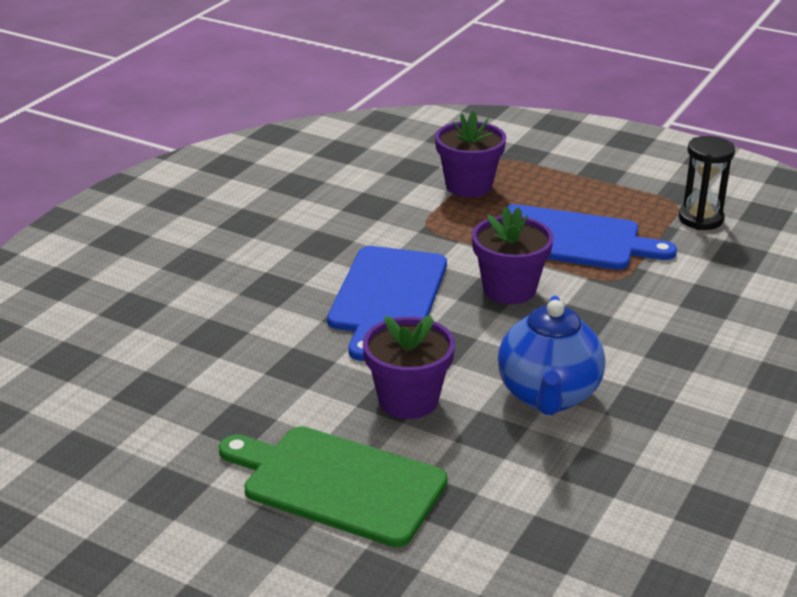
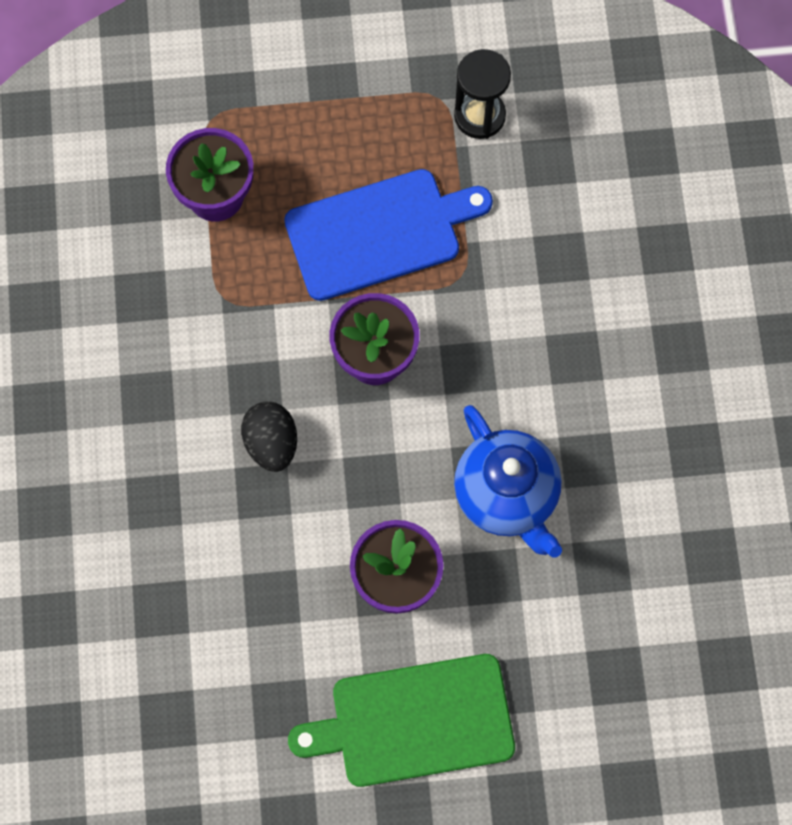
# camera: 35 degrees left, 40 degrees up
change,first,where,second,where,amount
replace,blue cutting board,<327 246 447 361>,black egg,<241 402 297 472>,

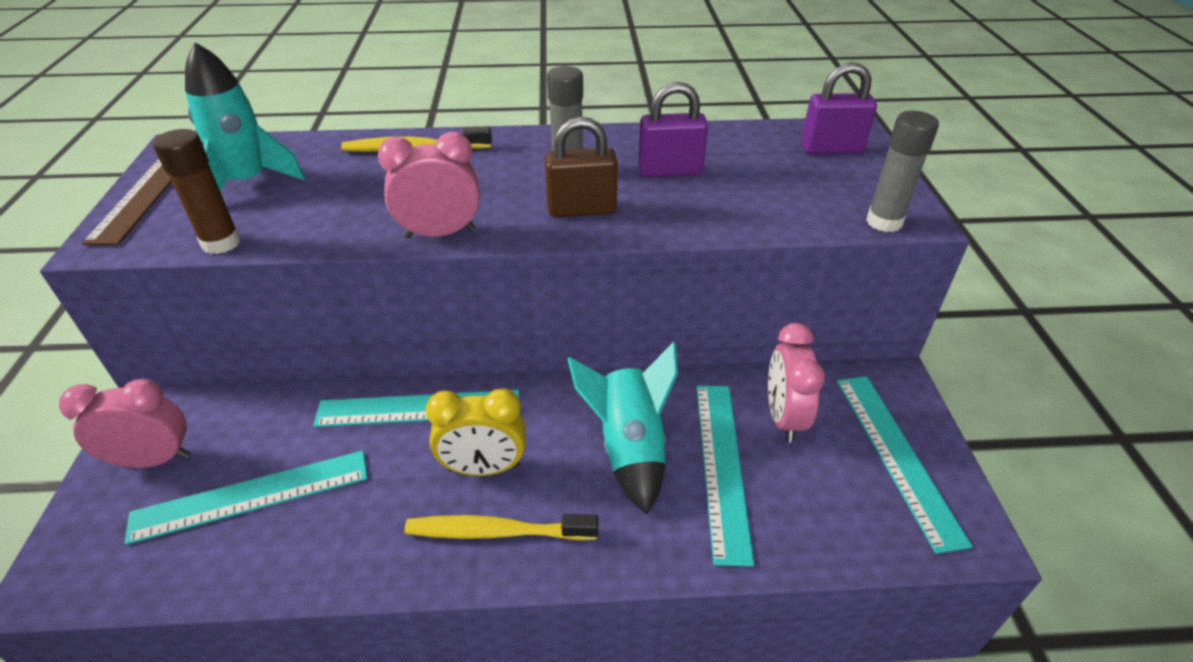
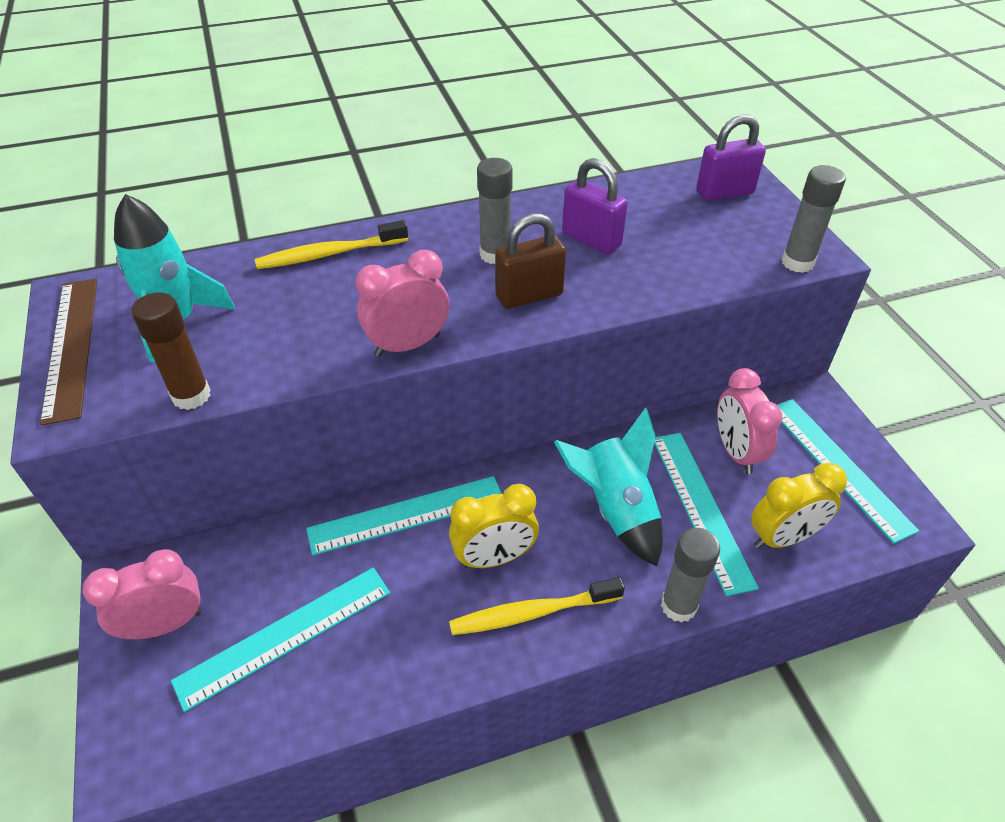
# camera: 15 degrees left, 5 degrees up
change,first,where,second,where,amount
insert,,,grey glue stick,<661 528 720 623>,
insert,,,yellow clock,<751 463 847 549>,
rotate,purple padlock,<638 82 708 177>,,<562 158 628 254>,60 degrees clockwise

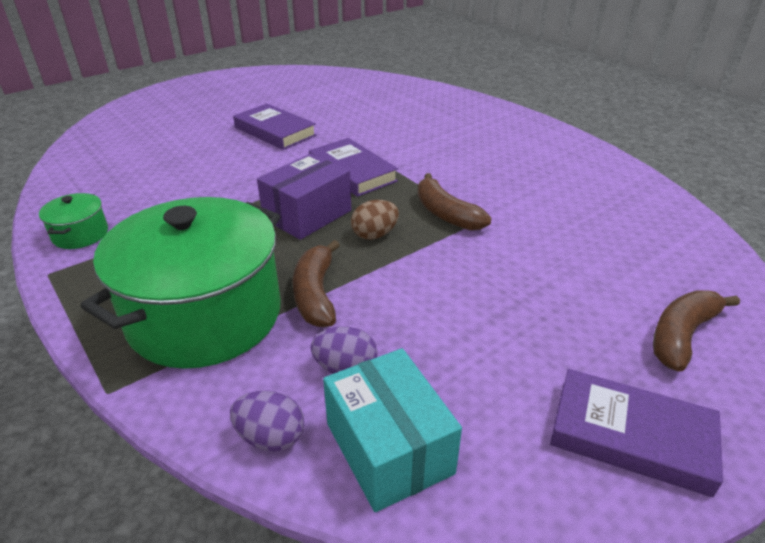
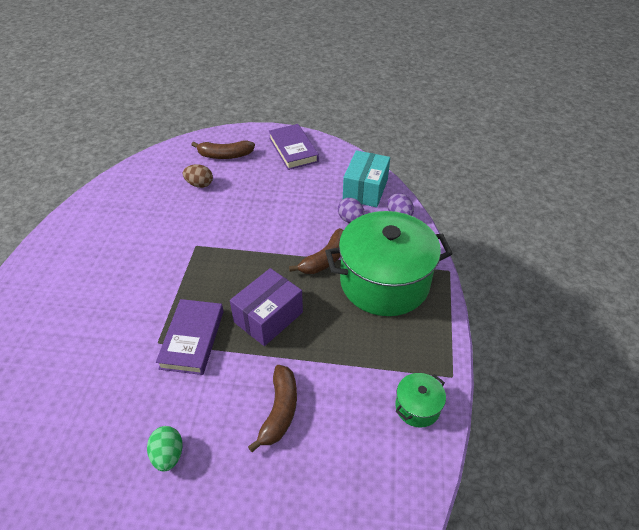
# camera: 135 degrees left, 10 degrees up
change,first,where,second,where,amount
move,brown egg,<351 200 399 240>,,<183 164 213 188>,
move,brown banana,<418 173 492 231>,,<248 365 297 452>,
replace,purple book,<233 103 316 150>,green egg,<147 426 183 472>,
rotate,purple box,<257 153 351 240>,,<230 268 303 346>,45 degrees counterclockwise

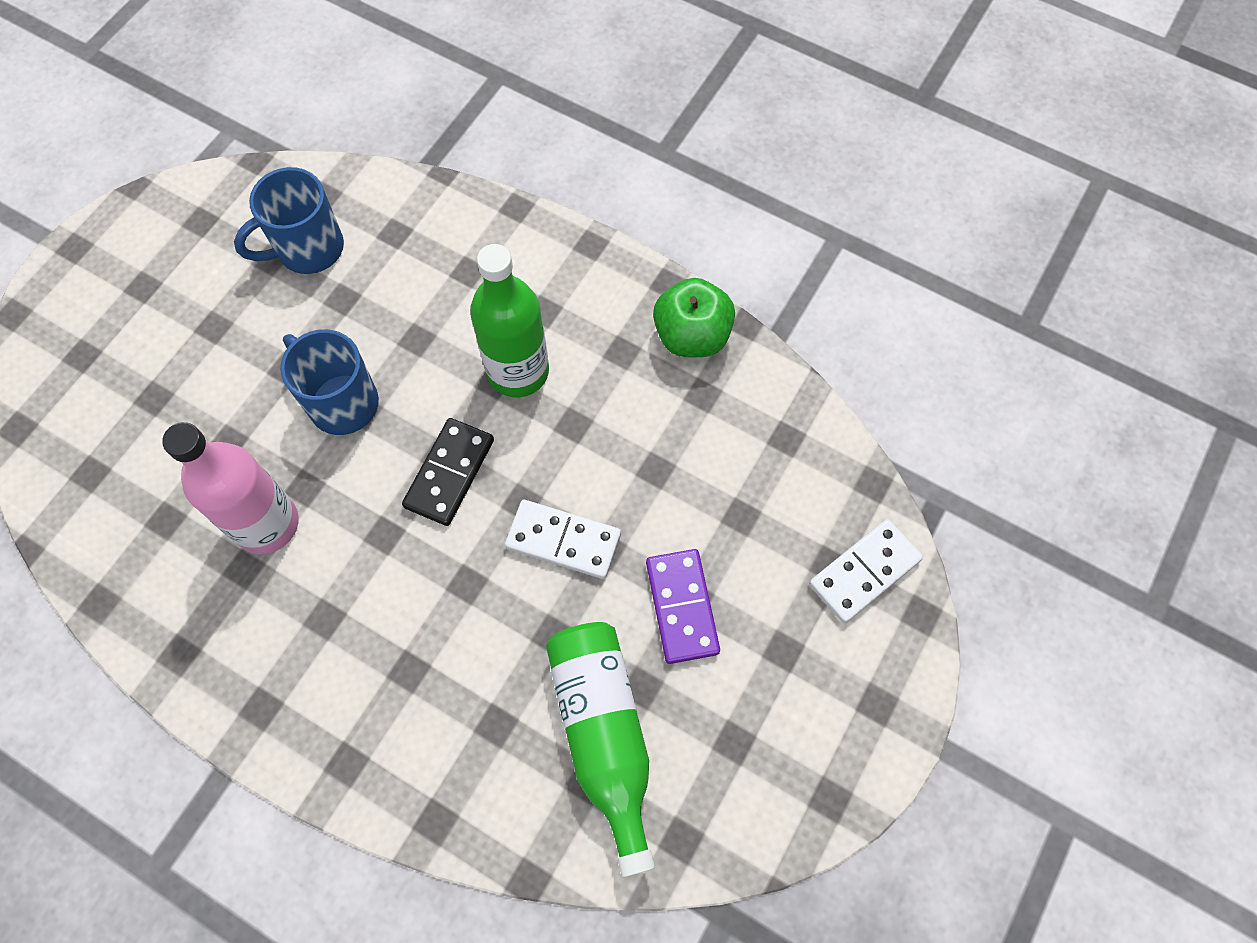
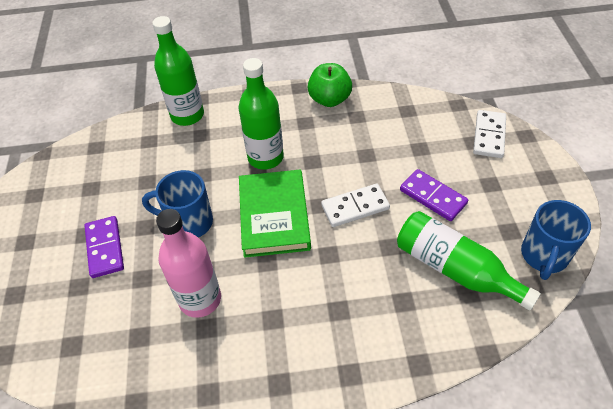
# camera: 35 degrees left, 15 degrees down
change,first,where,second,where,amount
insert,,,purple domino,<84 216 124 278>,
insert,,,green bottle,<152 16 204 126>,
move,blue mug,<234 167 344 274>,,<521 200 591 280>,
replace,black domino,<402 418 494 526>,green book,<239 170 311 258>,

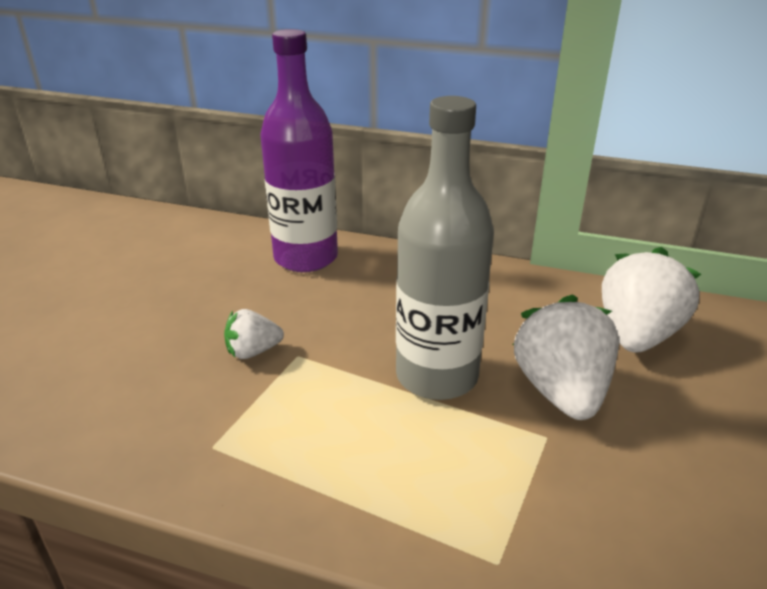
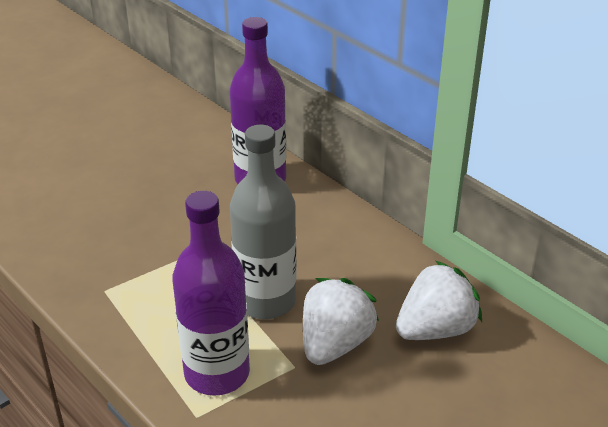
# camera: 30 degrees right, 5 degrees up
change,first,where,second,where,amount
delete,white strawberry,<224 309 284 359>,,,
insert,,,purple bottle,<172 191 250 396>,

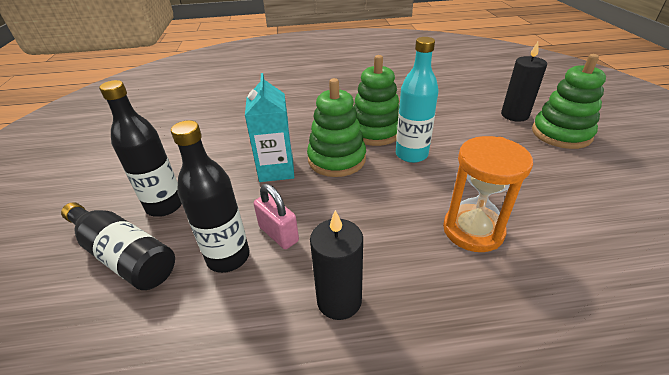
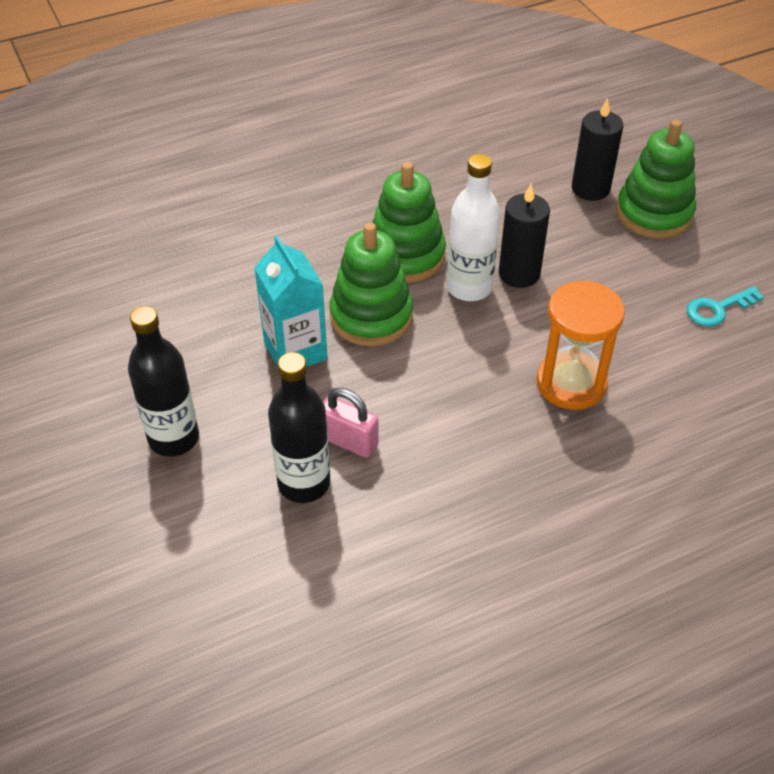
# camera: 20 degrees left, 10 degrees up
change,first,where,second,where,amount
delete,black bottle,<61 202 175 290>,,,
insert,,,turquoise key,<687 286 764 327>,
move,black candle,<310 210 363 320>,,<499 184 550 288>,
recolor,turquoise bottle,<396 37 439 163>,white bottle,<447 154 500 301>,

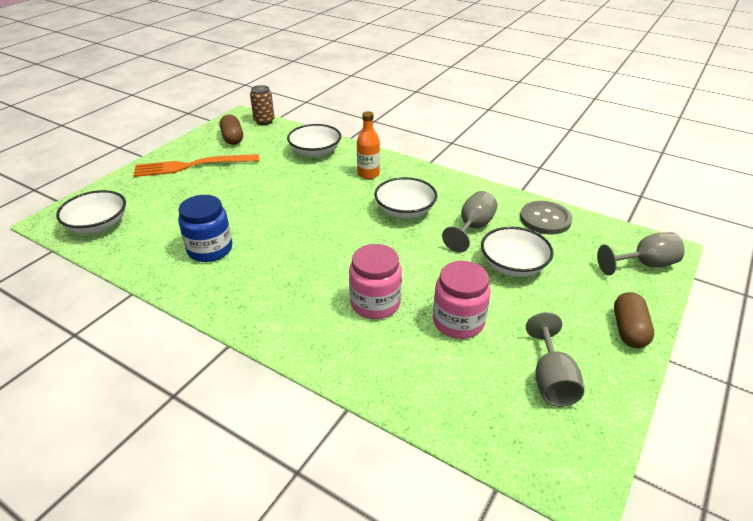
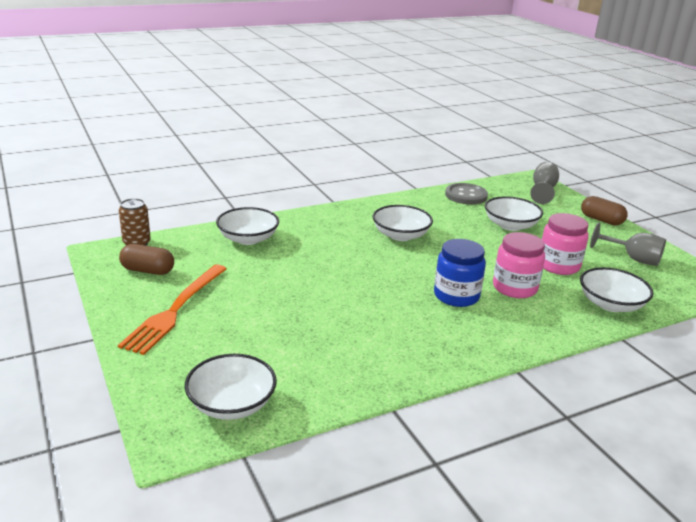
# camera: 60 degrees left, 10 degrees down
change,first,where,second,where,amount
delete,orange bottle,<357 111 380 179>,,,
delete,grey goblet,<442 191 497 252>,,,
insert,,,white bowl,<580 267 653 312>,
move,blue jar,<178 195 232 262>,,<434 239 486 307>,

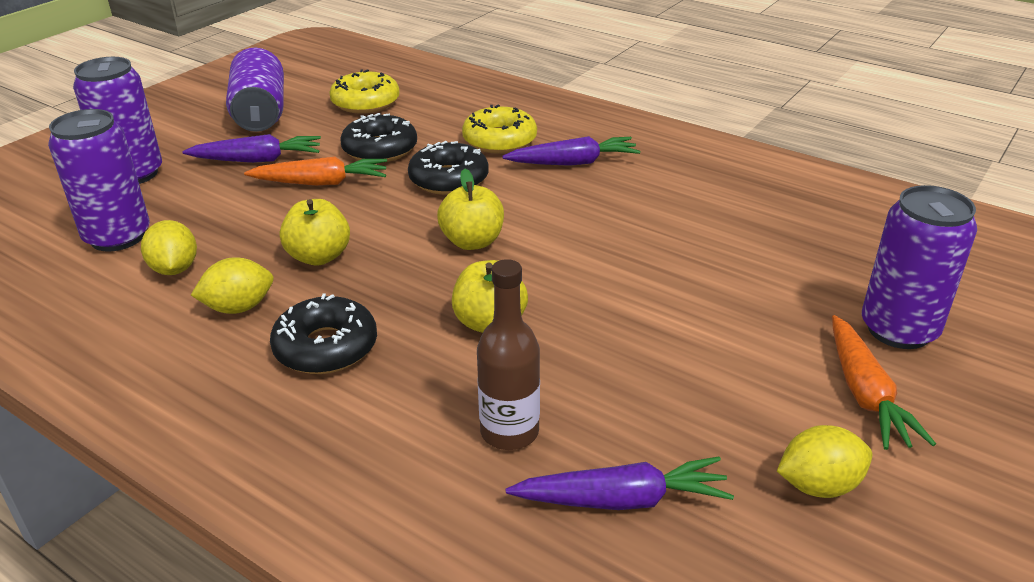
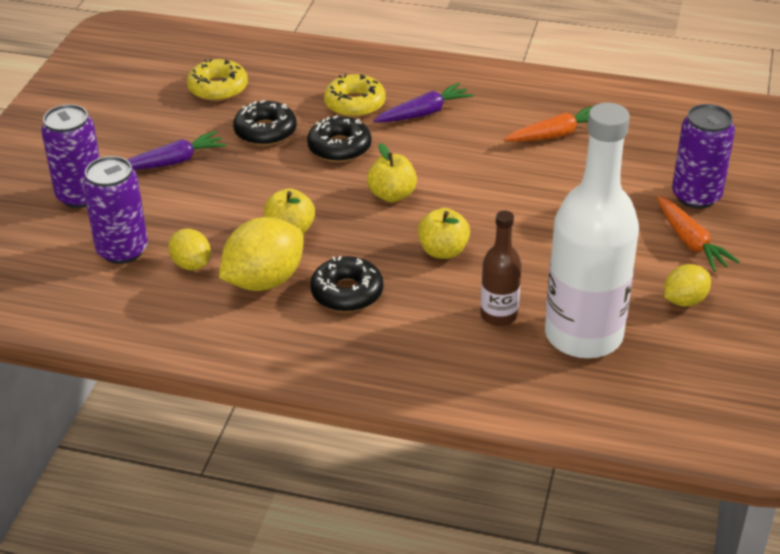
# camera: 20 degrees left, 5 degrees up
change,first,where,second,where,amount
delete,purple can,<226 48 284 132>,,,
move,orange carrot,<244 157 387 186>,,<504 106 593 142>,
replace,purple carrot,<506 457 734 510>,white bottle,<545 103 639 358>,
resize,yellow lemon,<191 257 274 314>,,<219 217 304 291>,x1.75

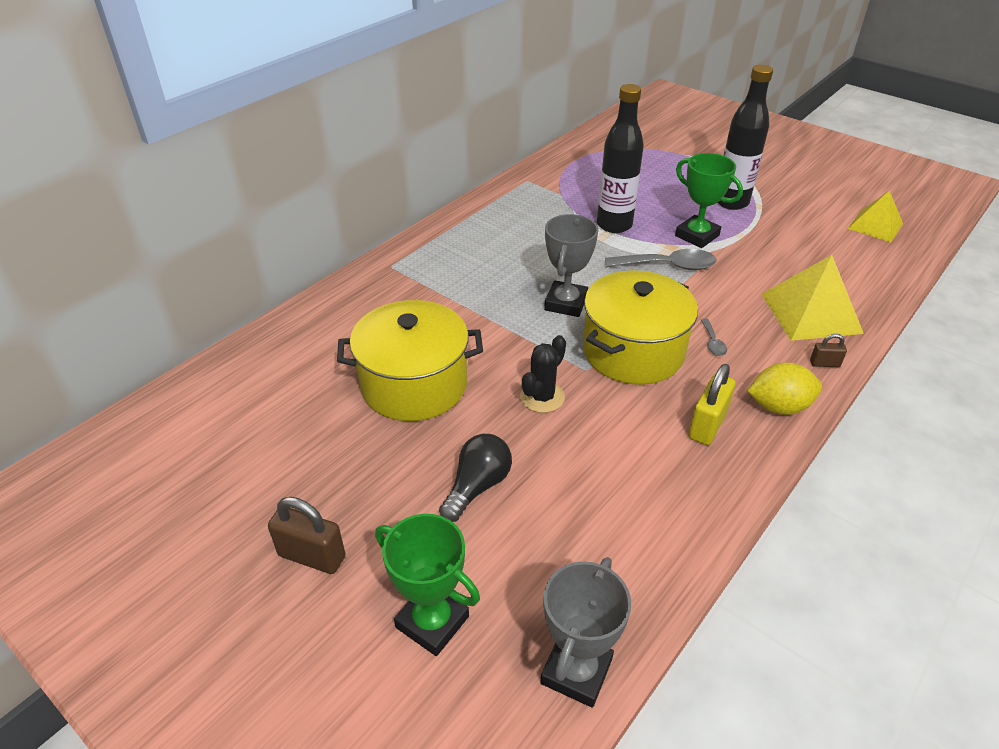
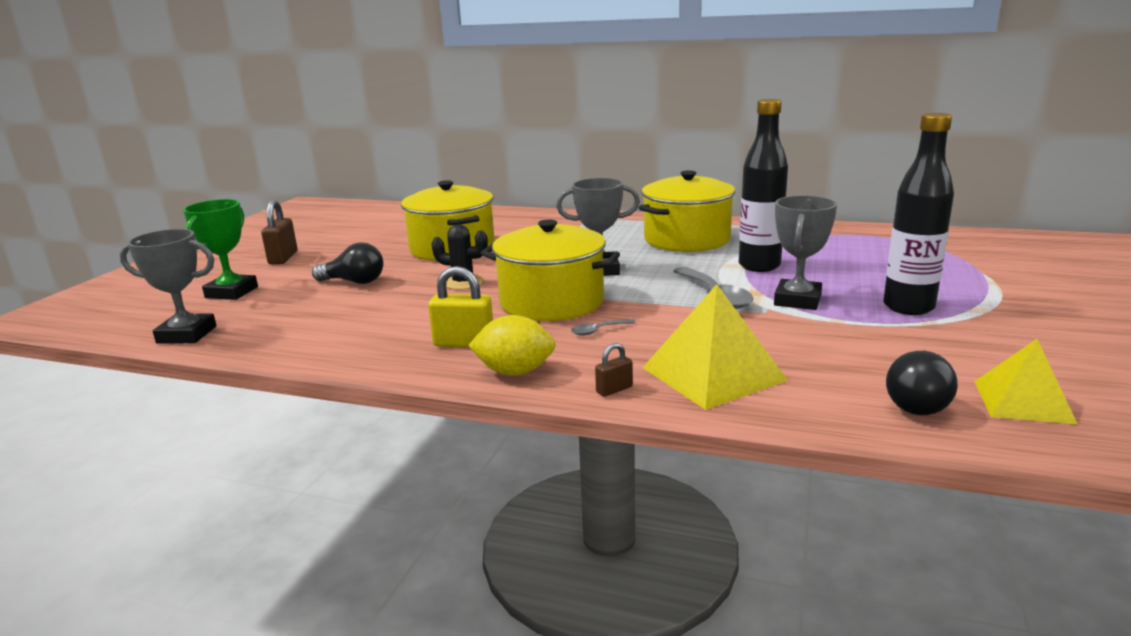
# camera: 70 degrees right, 20 degrees down
change,first,where,second,where,amount
insert,,,yellow pot,<639 171 735 252>,
insert,,,black light bulb,<886 351 958 415>,
recolor,green trophy,<675 153 743 248>,grey trophy,<774 195 837 310>,
rotate,yellow lemon,<747 363 822 415>,,<468 315 556 376>,60 degrees counterclockwise
rotate,brown padlock,<810 334 847 367>,,<595 343 633 397>,75 degrees clockwise

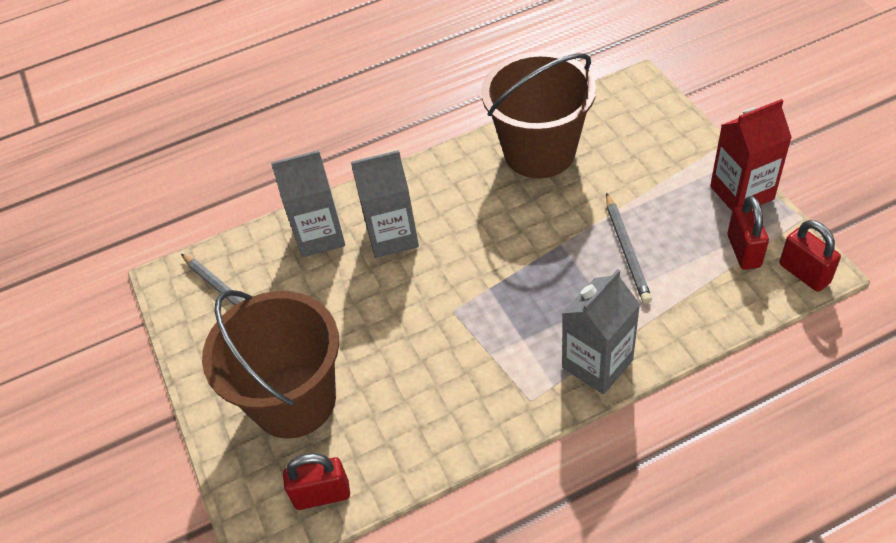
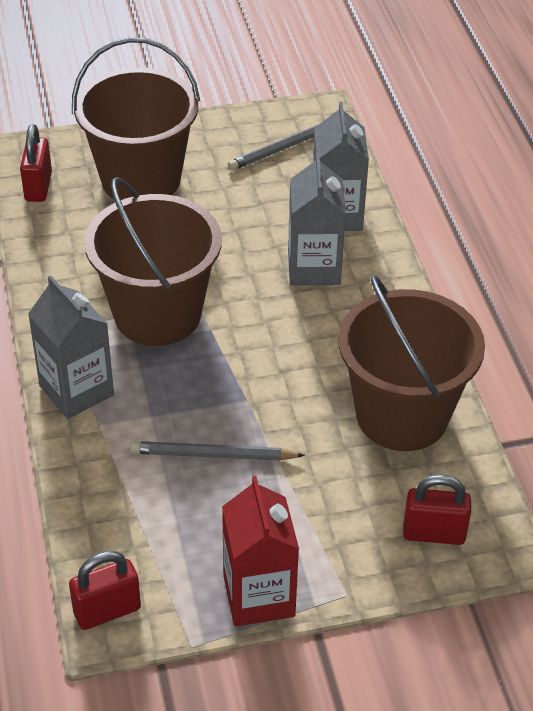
# camera: 95 degrees right, 5 degrees down
change,first,where,second,where,amount
insert,,,brown bucket,<84 177 222 346>,
move,red padlock,<728 196 769 270>,,<403 475 471 545>,

